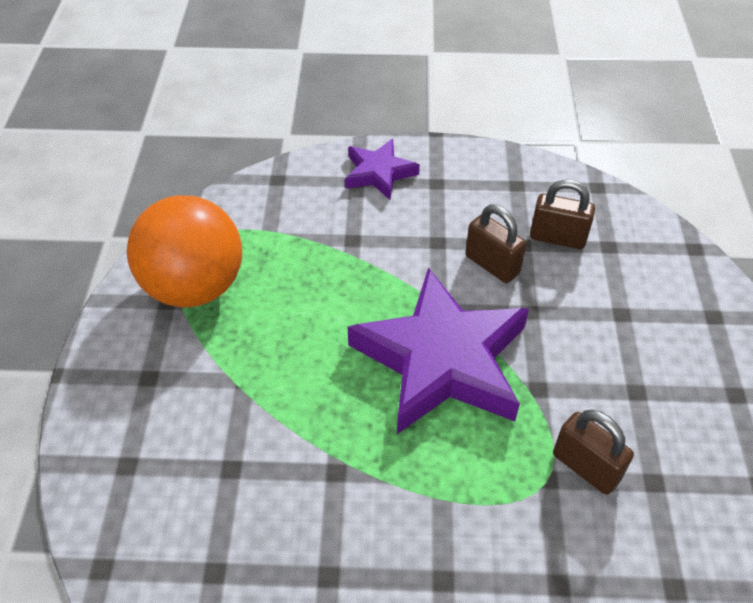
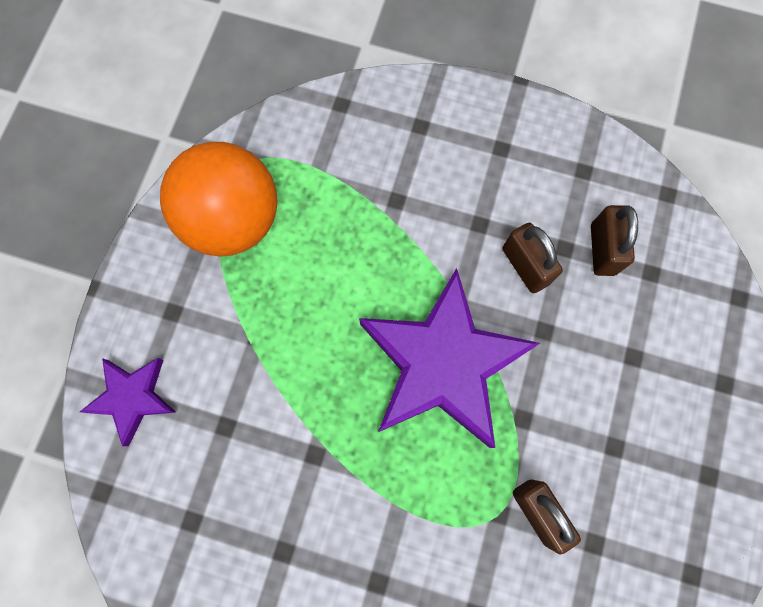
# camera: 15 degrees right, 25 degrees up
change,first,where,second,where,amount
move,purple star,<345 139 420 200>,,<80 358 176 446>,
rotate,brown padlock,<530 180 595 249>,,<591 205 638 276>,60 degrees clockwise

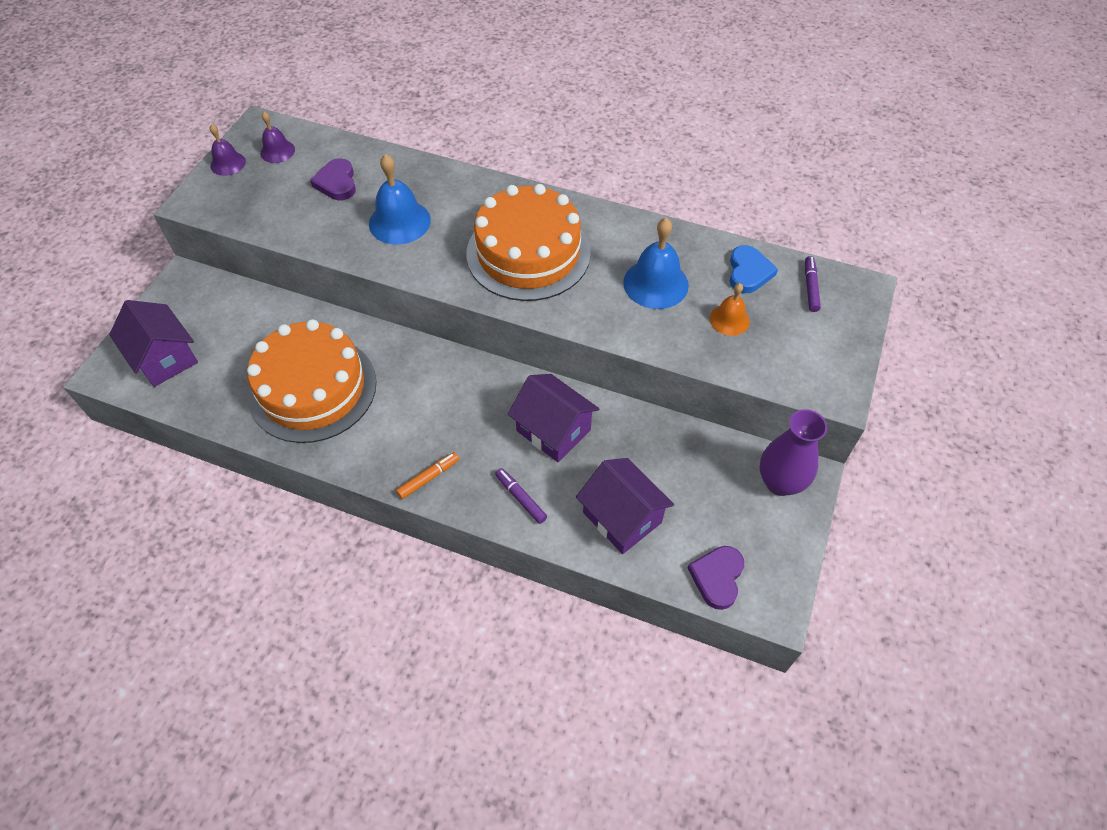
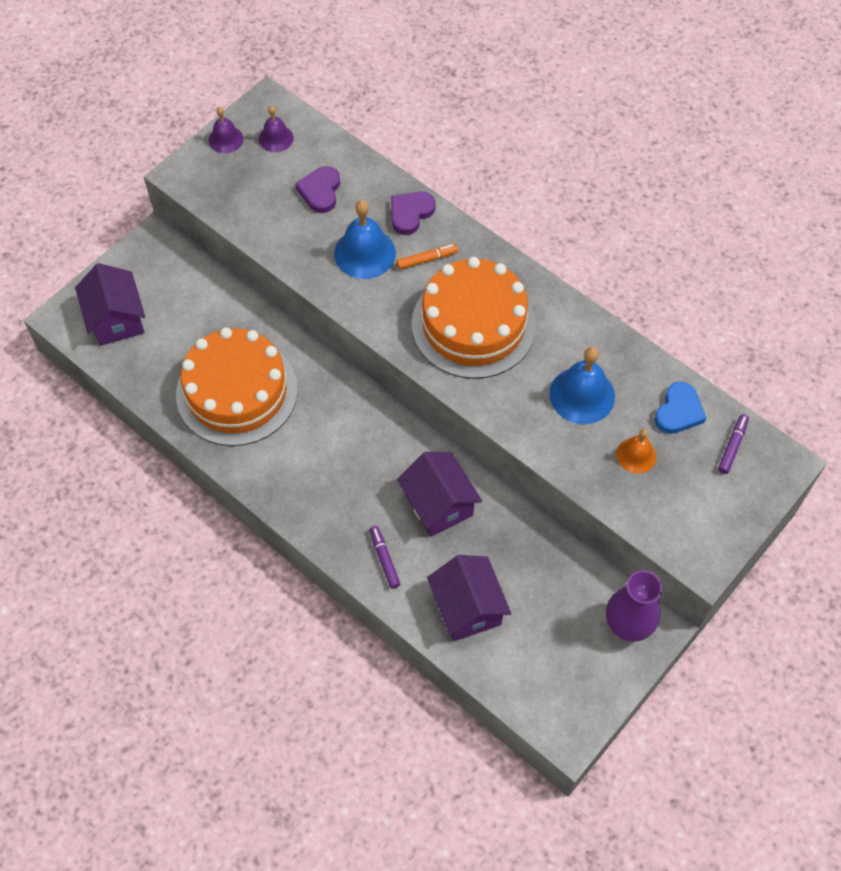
# camera: 20 degrees right, 5 degrees up
change,first,where,second,where,amount
move,orange marker,<396 452 459 499>,,<396 244 458 270>,
move,purple heart,<687 546 744 610>,,<391 192 435 235>,

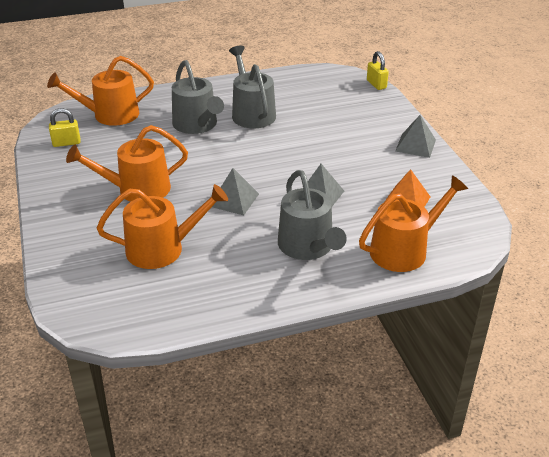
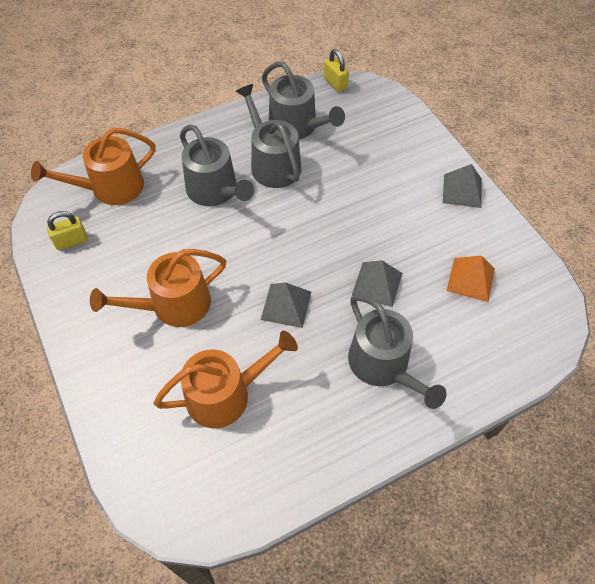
# camera: 10 degrees left, 20 degrees up
change,first,where,second,where,amount
delete,orange watering can,<359 175 468 272>,,,
insert,,,grey watering can,<262 61 345 140>,
move,yellow padlock,<367 51 389 90>,,<324 49 349 92>,

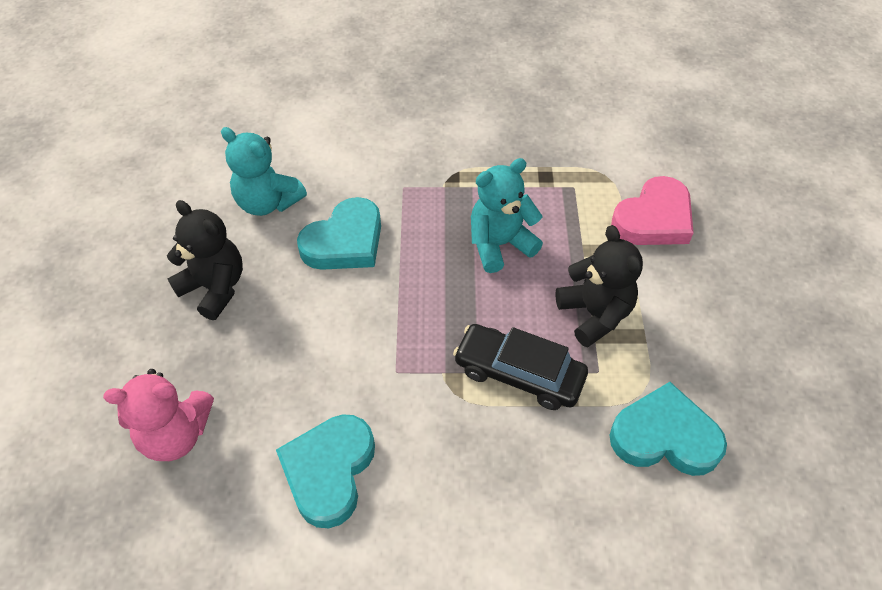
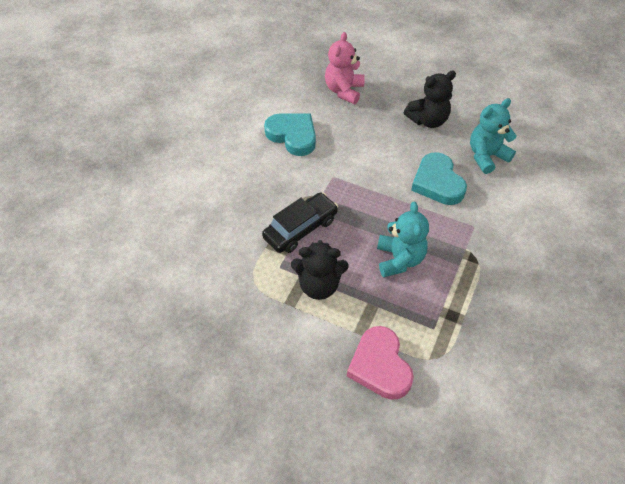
# camera: 115 degrees right, 0 degrees up
change,first,where,second,where,amount
delete,turquoise heart,<610 382 727 476>,,,

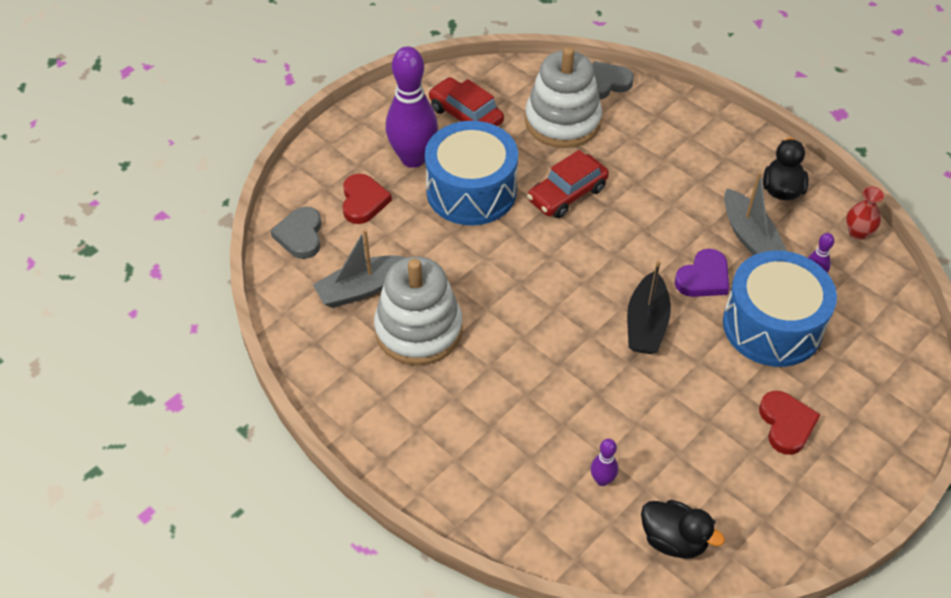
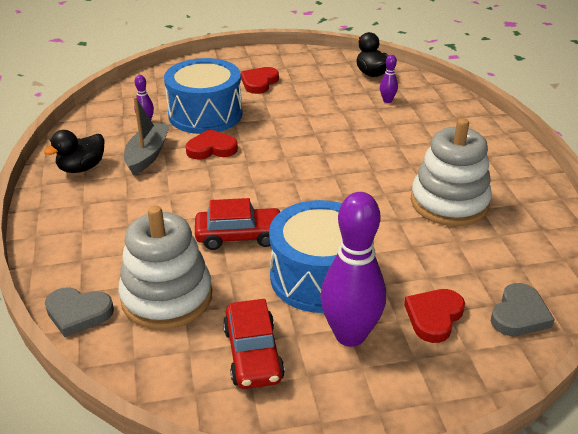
# camera: 145 degrees left, 15 degrees down
change,first,where,second,where,amount
delete,grey boat,<313 229 407 308>,,,
delete,black boat,<627 260 671 354>,,,
delete,red vase,<846 187 884 240>,,,
recolor,purple heart,<675 249 729 297>,red heart,<186 129 238 159>,

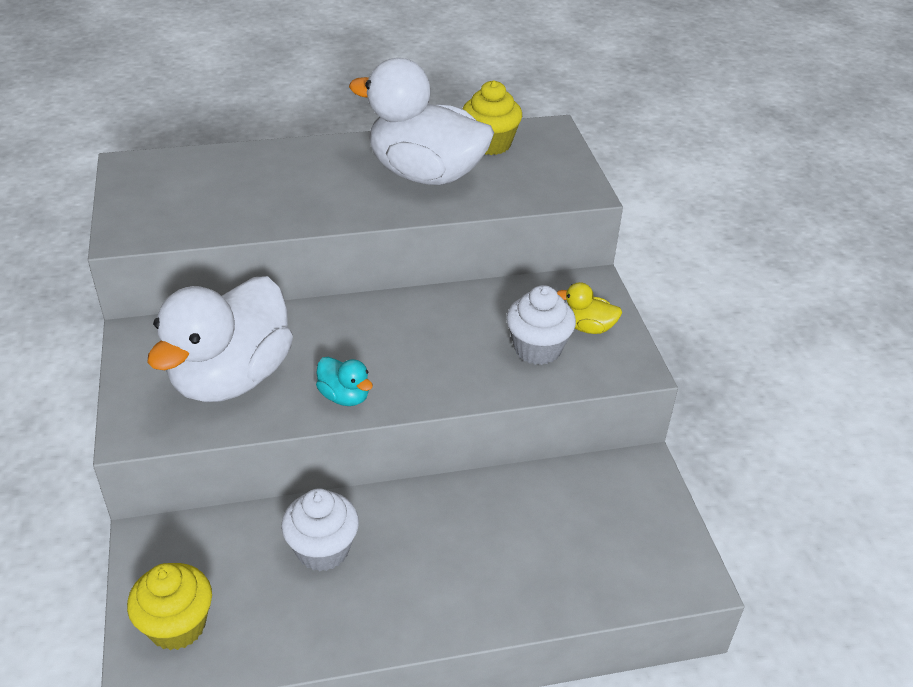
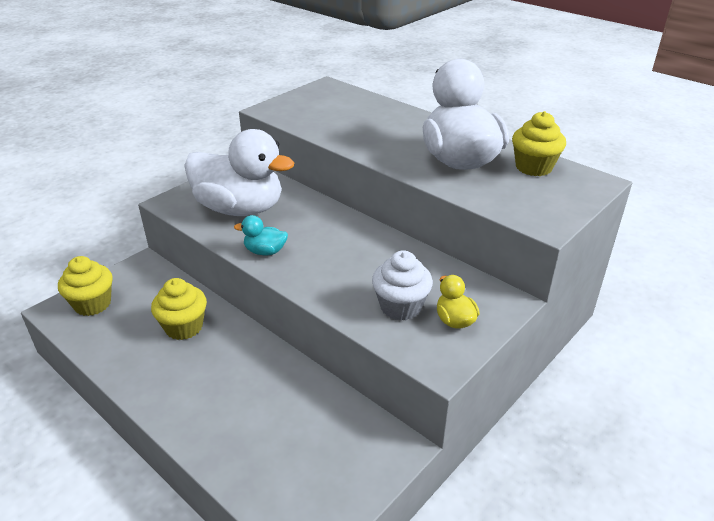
# camera: 55 degrees right, 5 degrees down
change,first,where,second,where,amount
recolor,white cupcake,<281 488 359 571>,yellow cupcake,<151 278 207 340>,
rotate,white duck,<147 276 293 402>,,<184 129 294 216>,150 degrees counterclockwise
rotate,turquoise duck,<316 357 373 406>,,<234 215 288 255>,90 degrees clockwise

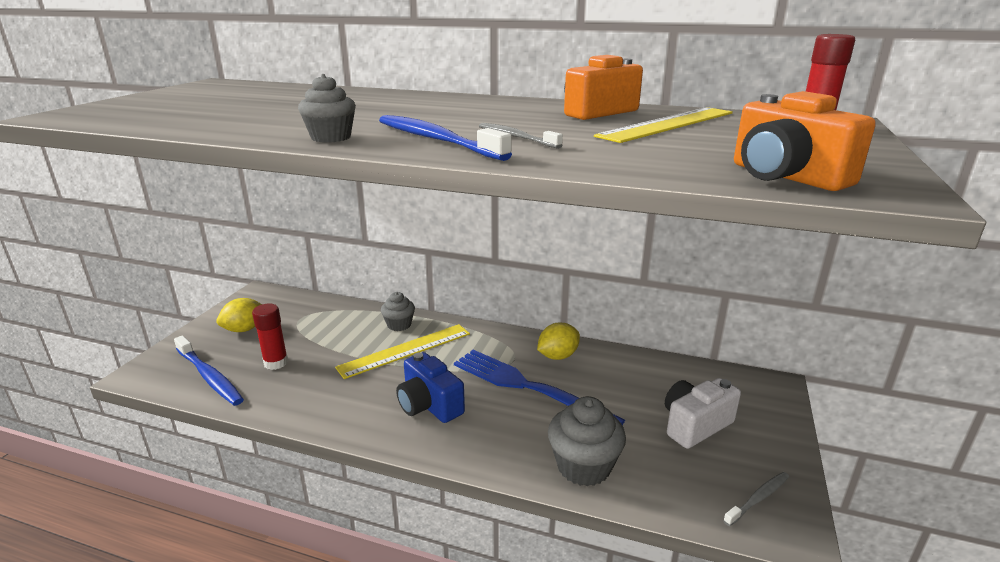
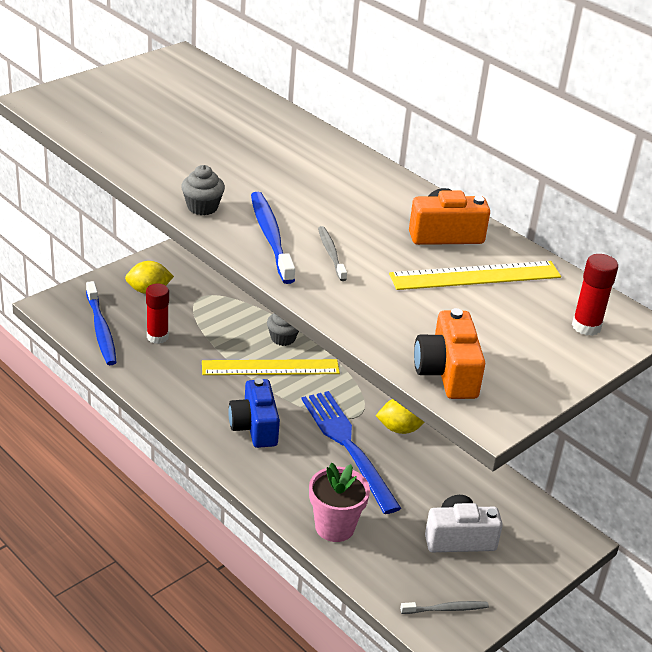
# camera: 25 degrees right, 10 degrees up
change,first,where,second,where,amount
replace,grey cupcake,<548 396 626 486>,pink flower pot,<309 463 370 542>,

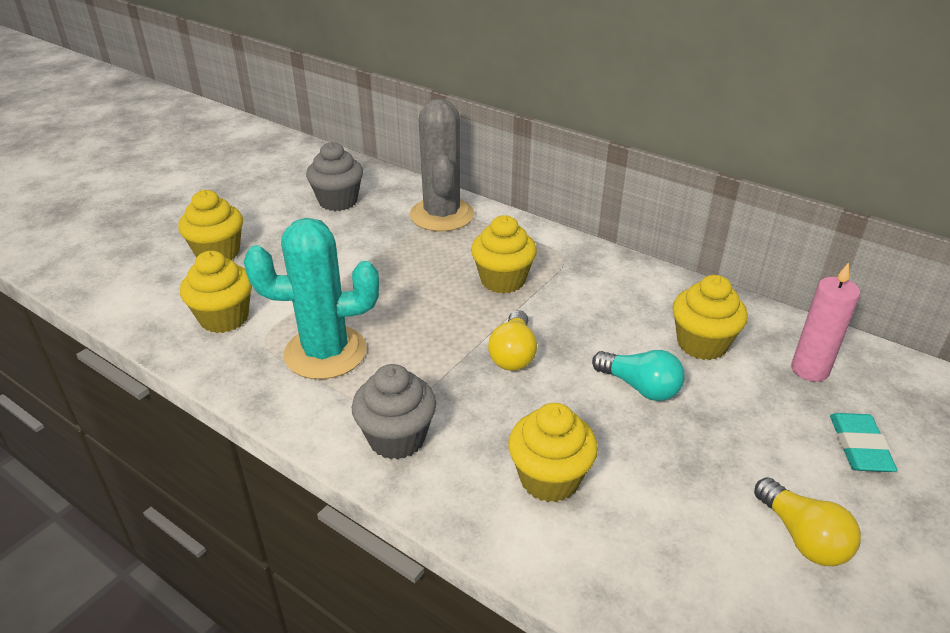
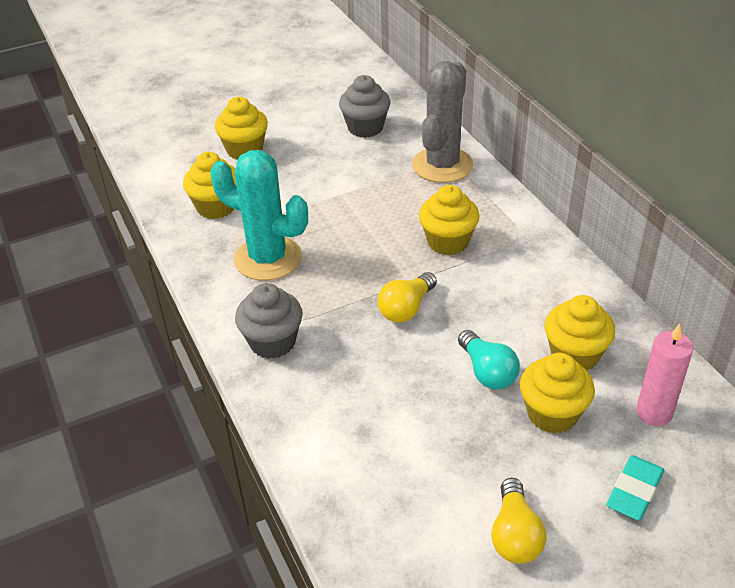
# camera: 30 degrees right, 5 degrees up
change,first,where,second,where,amount
move,yellow cupcake,<508 403 598 502>,,<520 353 595 434>,

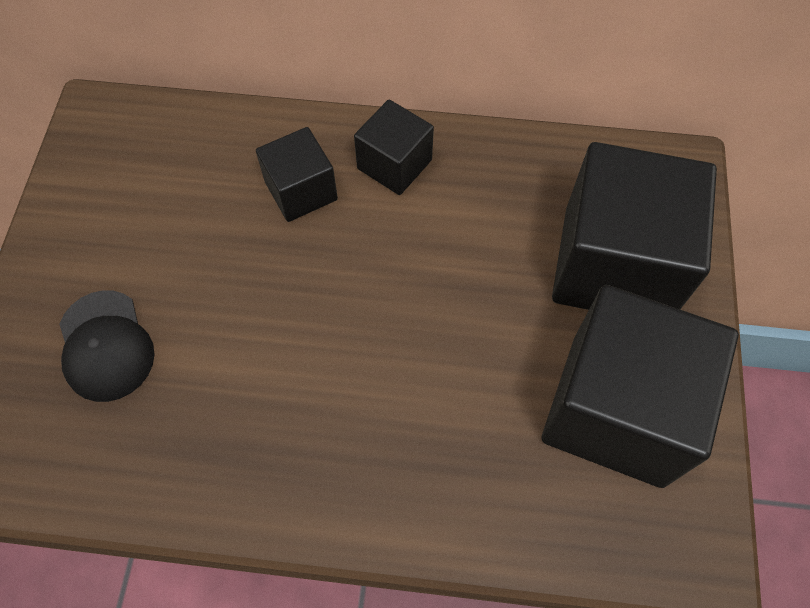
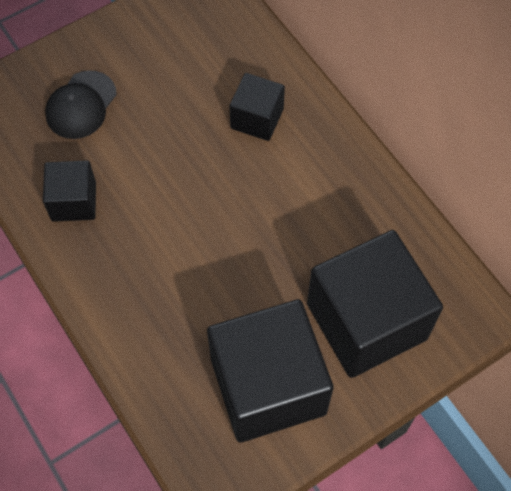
# camera: 50 degrees right, 0 degrees up
change,first,where,second,where,amount
move,black cube,<354 100 434 195>,,<43 160 96 222>,

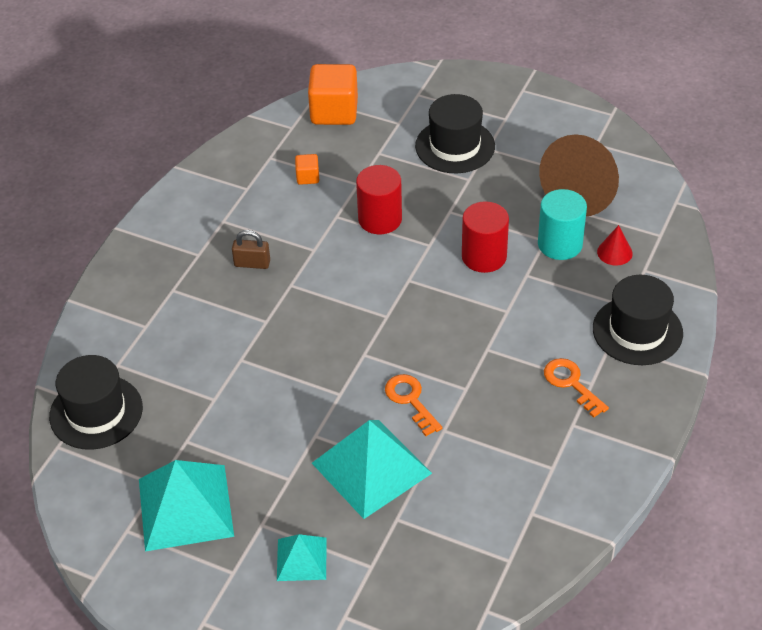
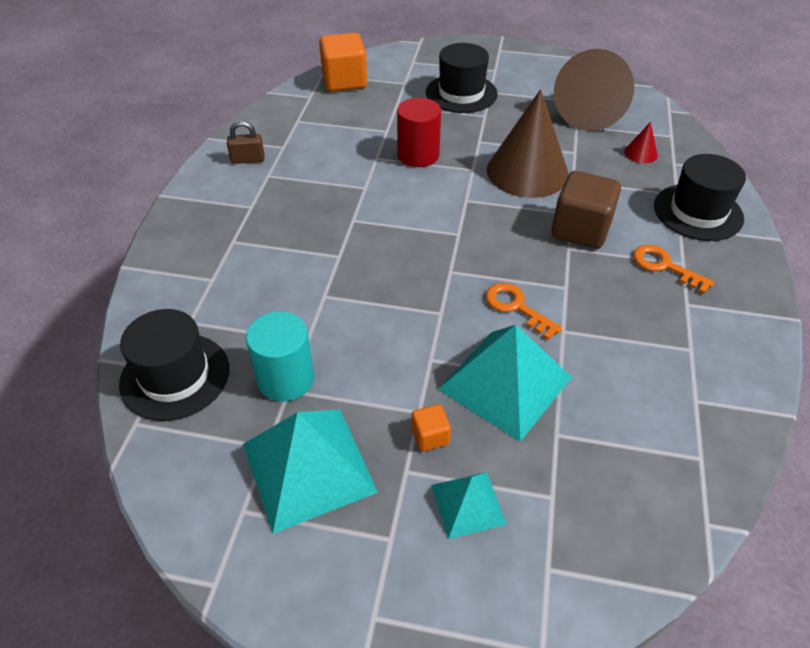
# camera: 15 degrees left, 0 degrees up
change,first,where,second,where,amount
insert,,,brown cube,<552 171 621 249>,
move,brown padlock,<232 230 270 269>,,<227 121 264 164>,
move,orange cube,<295 154 319 185>,,<411 404 451 451>,
move,turquoise cylinder,<538 189 587 260>,,<246 311 314 401>,
replace,red cylinder,<462 201 509 273>,brown cone,<487 89 569 198>,

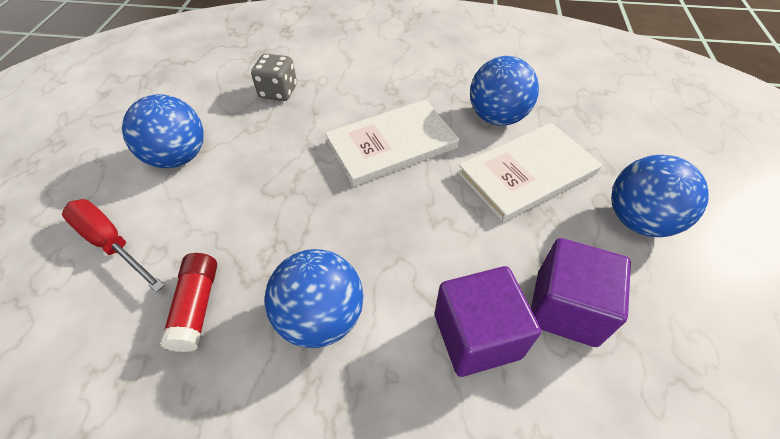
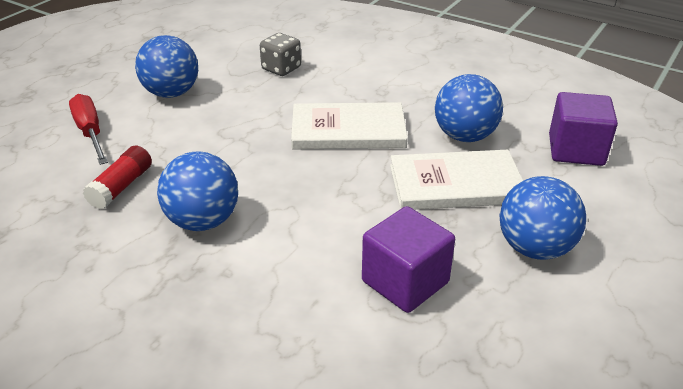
# camera: 25 degrees right, 15 degrees down
change,first,where,second,where,amount
move,purple cube,<435 266 541 377>,,<549 92 618 166>,

